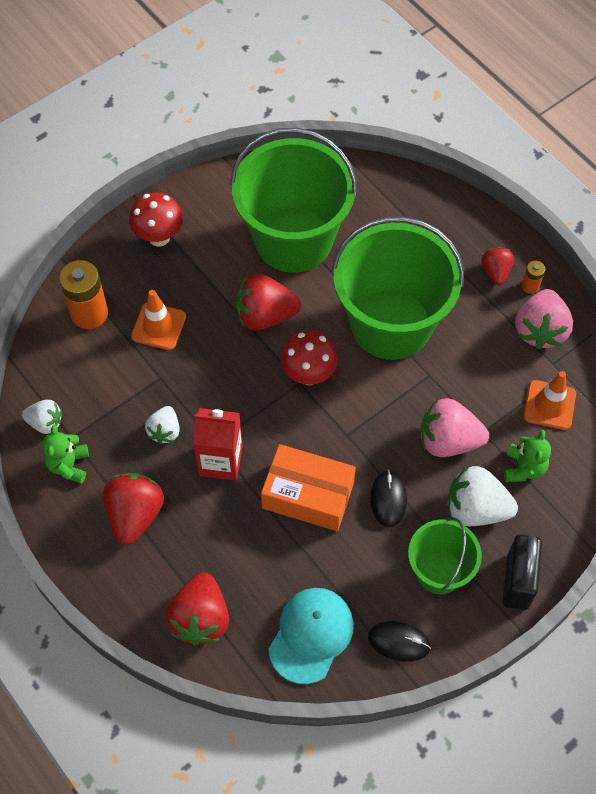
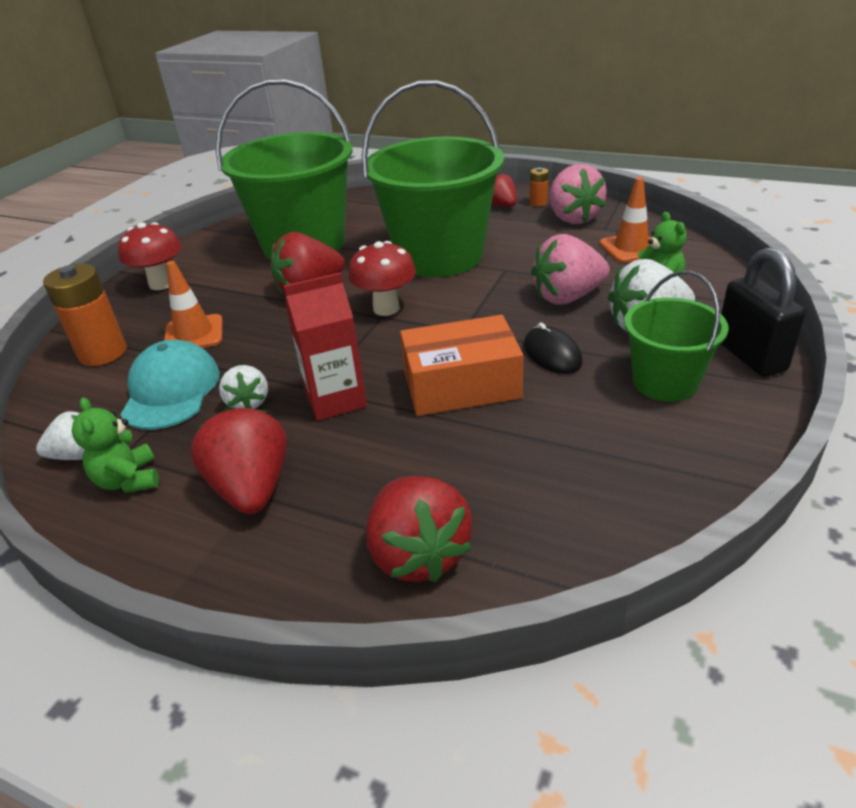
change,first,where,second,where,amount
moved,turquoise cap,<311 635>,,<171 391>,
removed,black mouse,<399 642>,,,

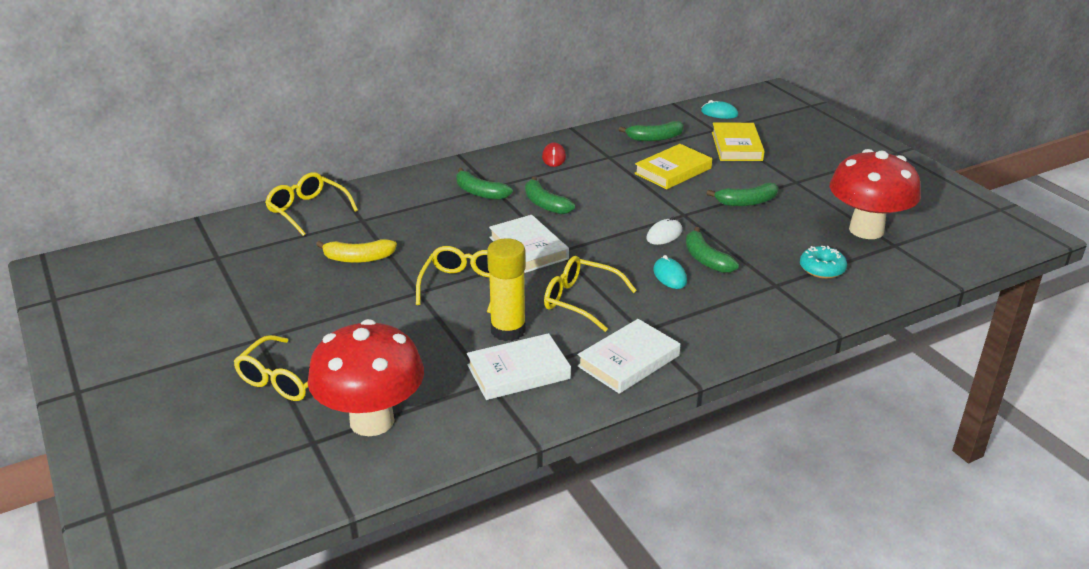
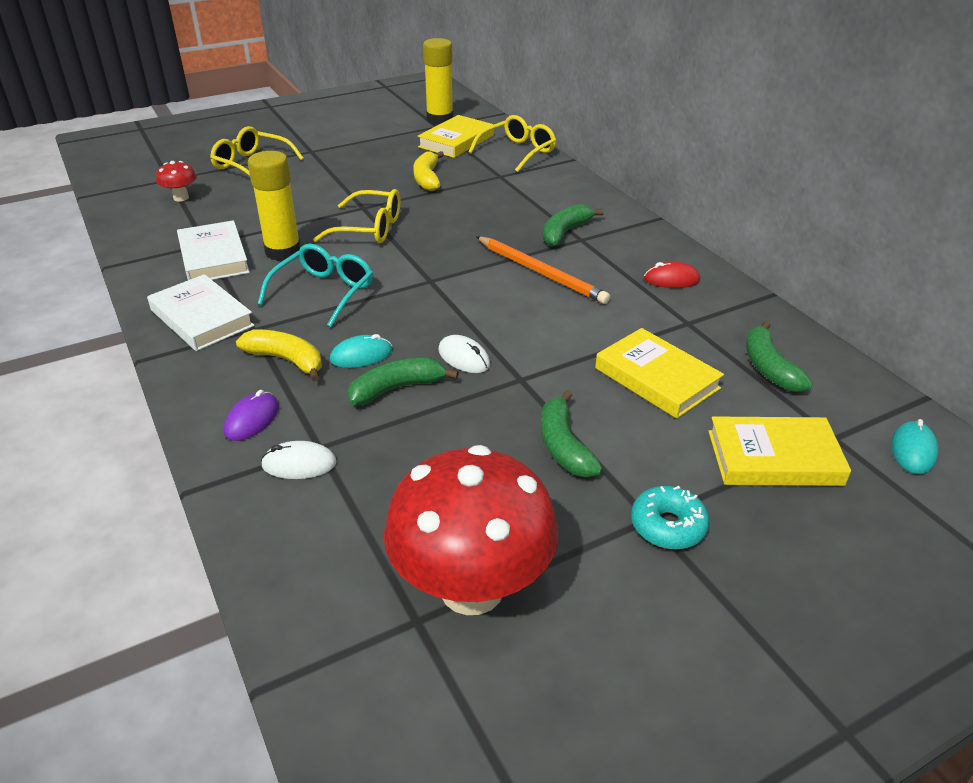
change,first,where,second,where,amount
replaced,green banana,<545 204>,orange pencil,<541 272>,
removed,white book,<528 248>,,,
moved,turquoise donut,<822 269>,,<668 526>,
recoloured,yellow glasses,<580 300>,turquoise glasses,<324 292>,
resized,red mushroom,<372 421>,,<181 198>,x0.42
added,,,yellow glue stick,<440 119>,
added,,,yellow book,<456 141>,
added,,,yellow banana,<286 360>,
added,,,purple mouse,<252 419>,
added,,,white mouse,<299 464>,

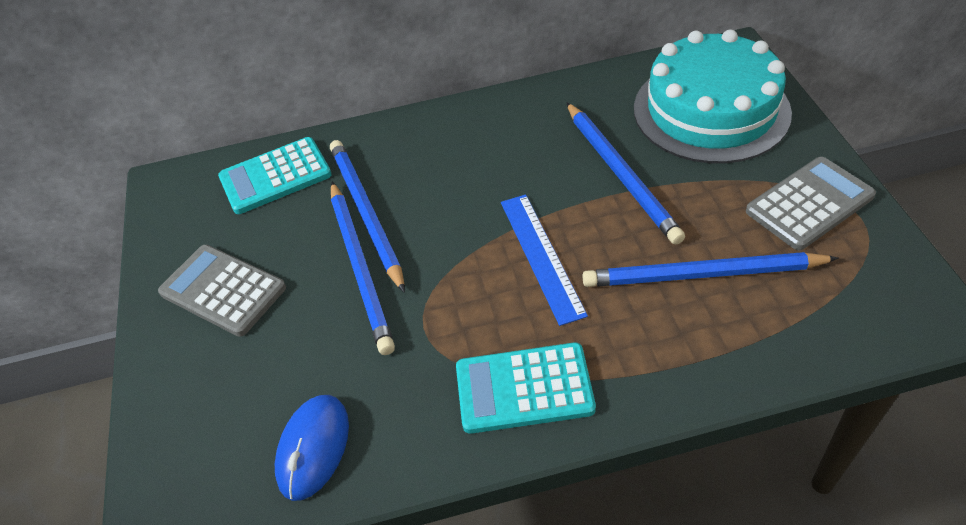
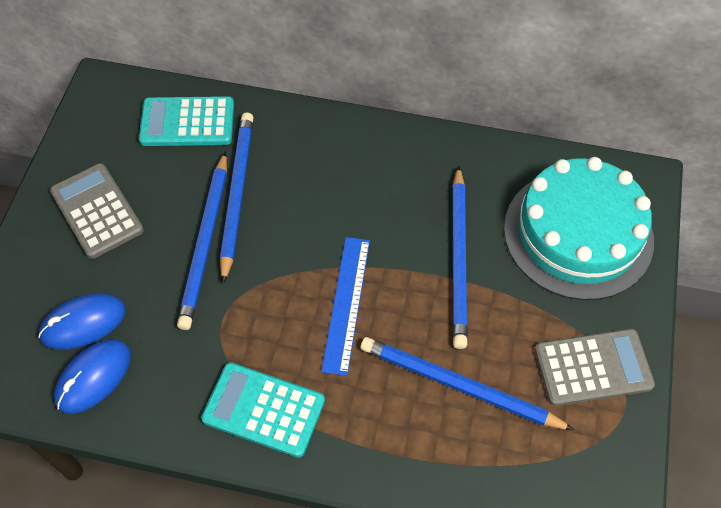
change,first,where,second,where,amount
added,,,blue mouse,<83 323>,

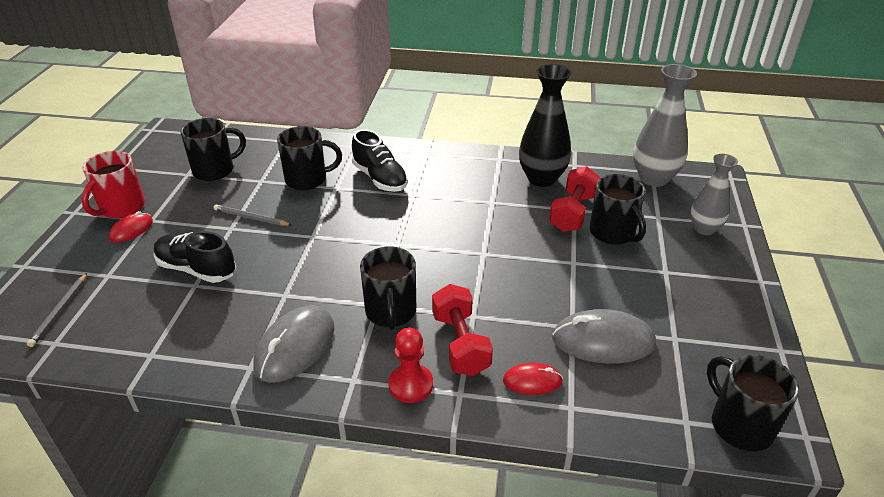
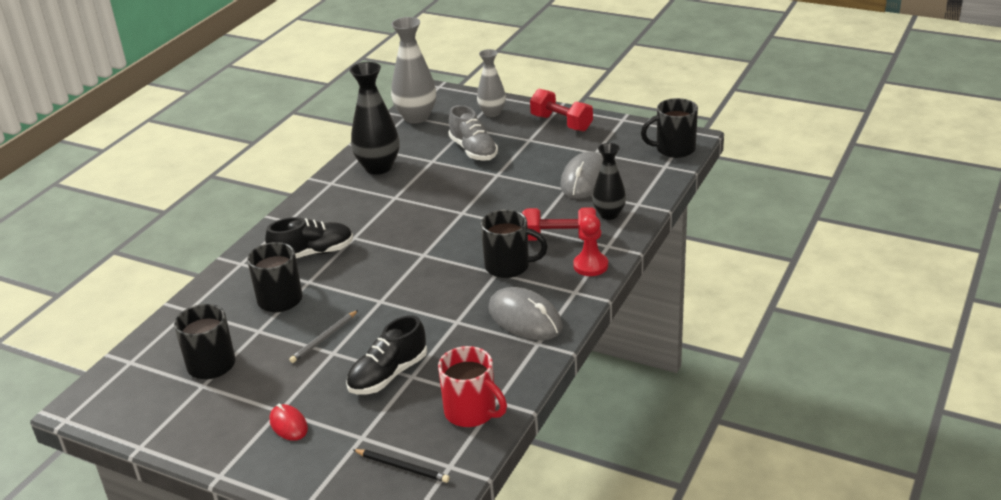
change,first,where,second,where,amount
moved,red mug,<121 208>,,<472 412>,
moved,red dumbbell,<573 213>,,<561 123>,
replaced,black mug,<613 233>,grey shoe,<473 150>,
recoloured,grey pencil,<60 311>,black pencil,<402 467>,
replaced,red mouse,<532 381>,black vase,<609 214>,

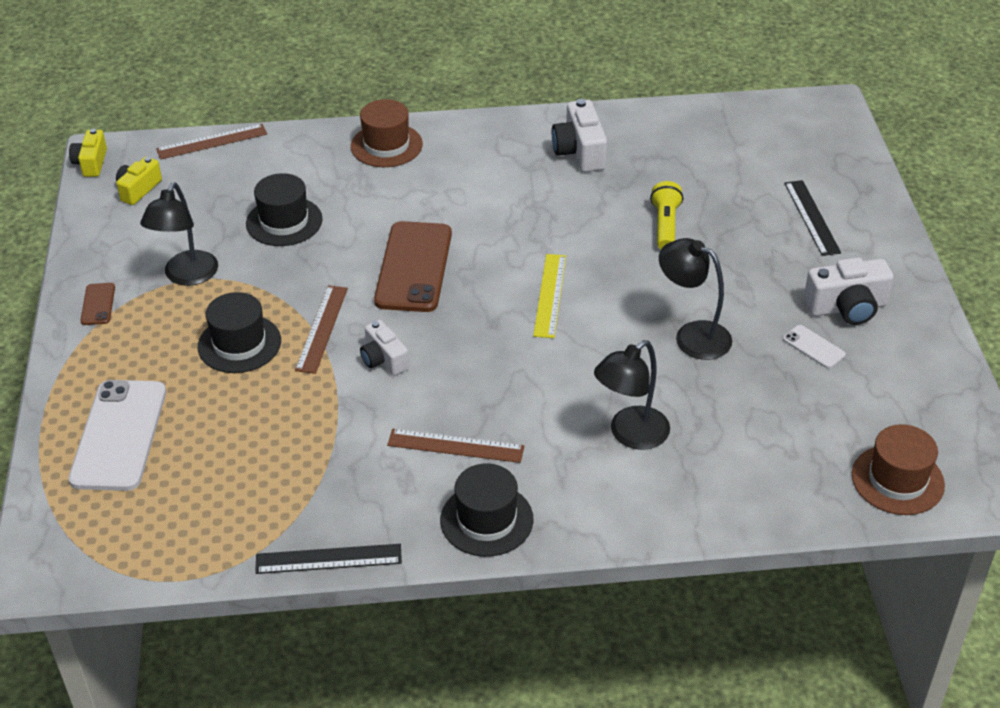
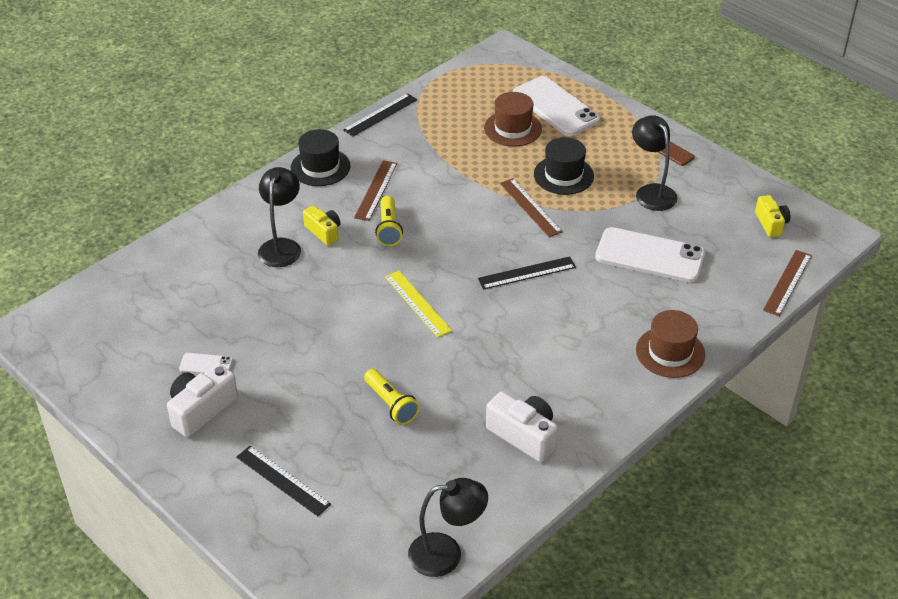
change,first,where,second,where,amount
moved,yellow camera,<91 163>,,<324 232>,
replaced,black hat,<284 221>,white phone,<650 255>,
replaced,brown phone,<414 267>,black ruler,<527 273>,
moved,black lamp,<692 335>,,<446 554>,
removed,white camera,<383 359>,,,
moved,brown hat,<897 480>,,<512 128>,
turned,brown ruler,<455 446>,,<376 190>,45 degrees counterclockwise
added,,,yellow flashlight,<389 229>,

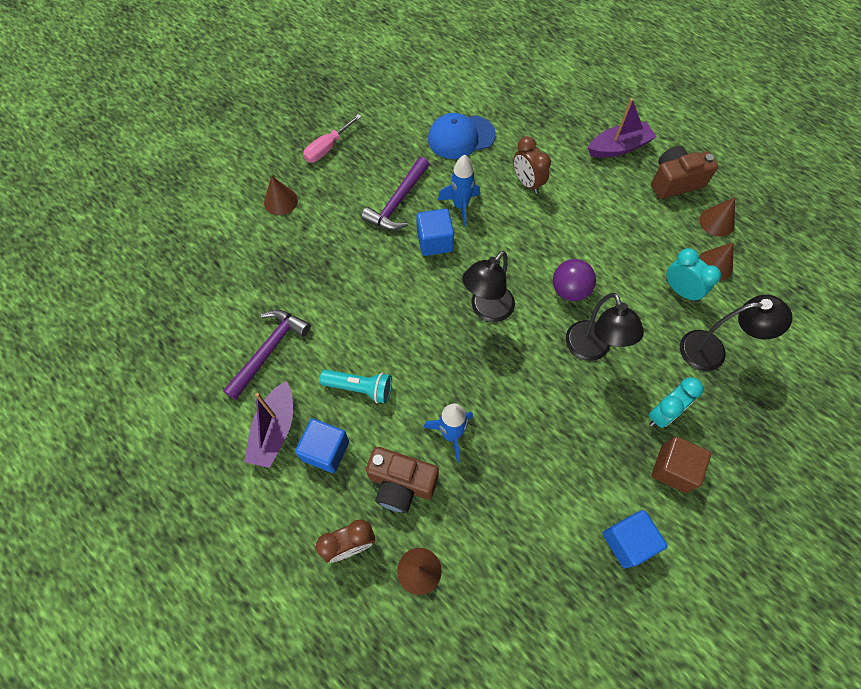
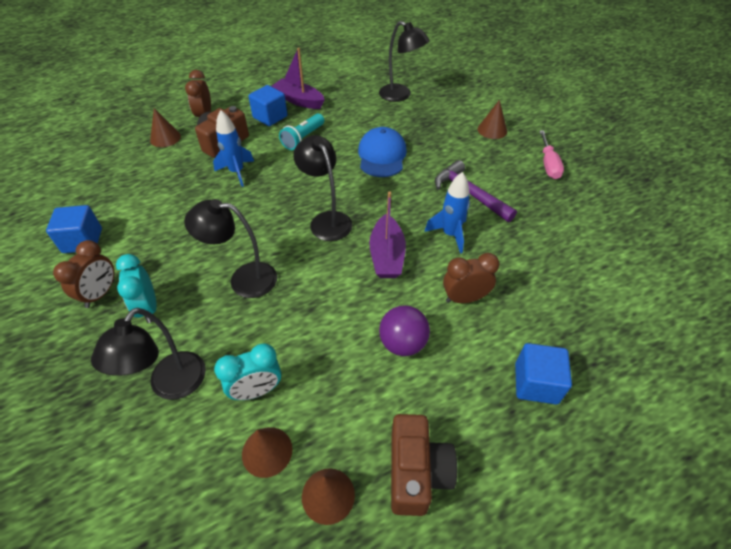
change,first,where,second,where,amount
moved,purple boat,<618 147>,,<387 255>,
moved,blue cap,<461 137>,,<382 156>,
turned,pink screwdriver,<328 148>,,<548 164>,150 degrees counterclockwise
moved,blue cube,<434 241>,,<536 383>,
moved,purple ball,<569 290>,,<402 343>,
removed,purple hammer,<269 350>,,,
replaced,brown cube,<673 469>,brown clock,<100 294>,
added,,,black lamp,<400 95>,

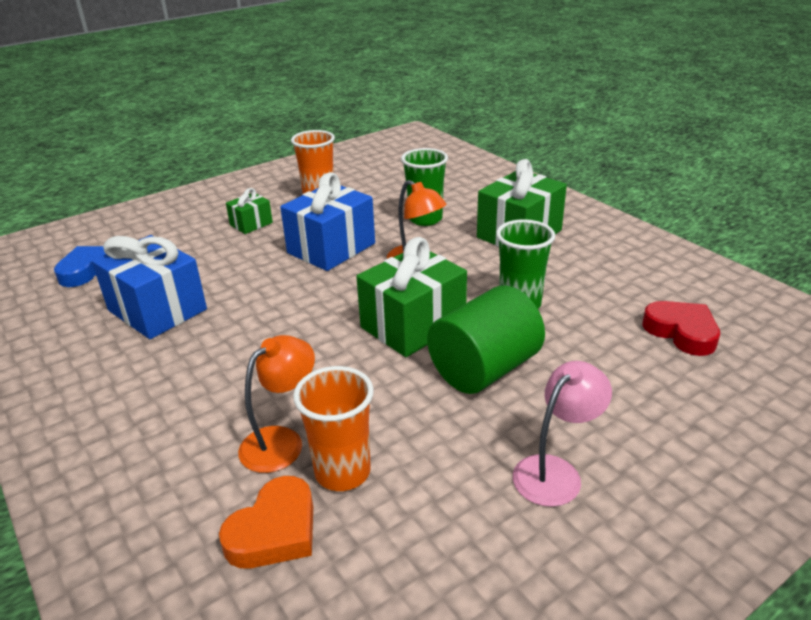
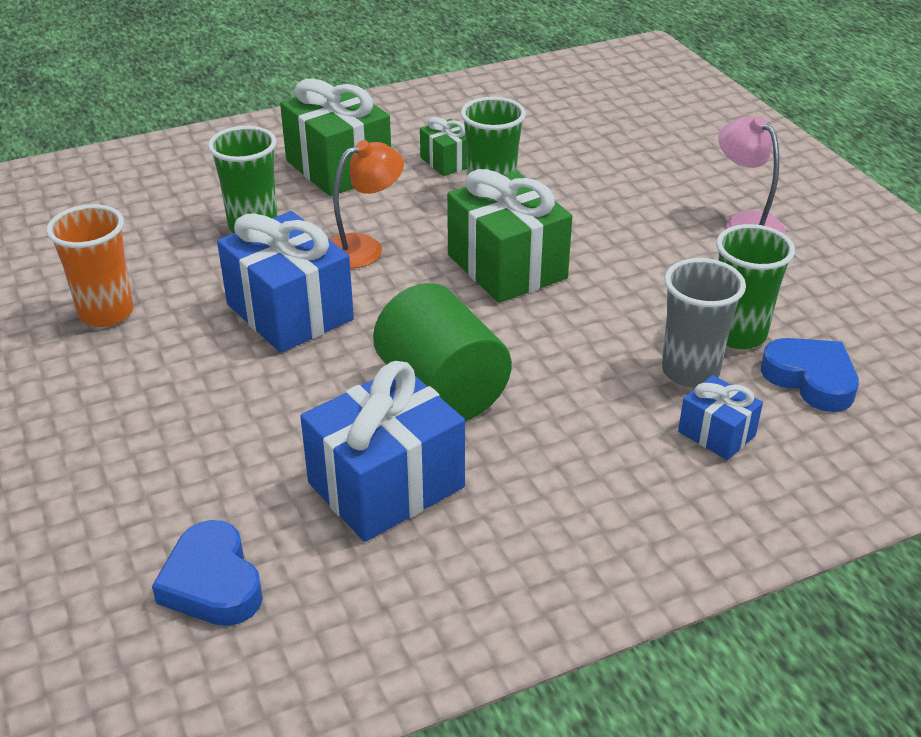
change,first,where,second,where,amount
moved,green gift,<251 224>,,<447 162>,
moved,green cylinder,<484 369>,,<442 389>,
removed,red heart,<681 332>,,,
replaced,orange lamp,<281 441>,grey cup,<690 371>,
recoloured,orange cup,<342 472>,green cup,<738 334>,
recoloured,orange heart,<274 531>,blue heart,<811 379>,
added,,,blue gift,<716 433>,

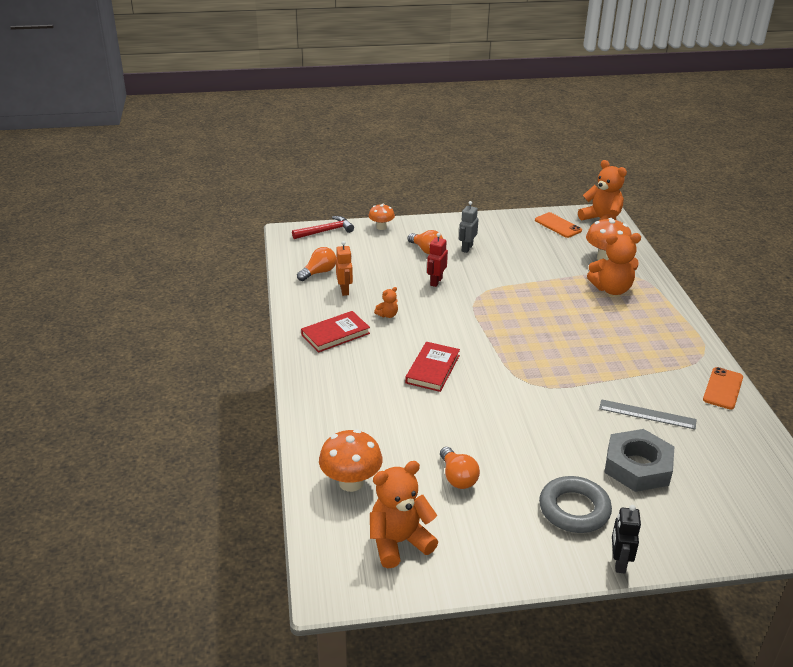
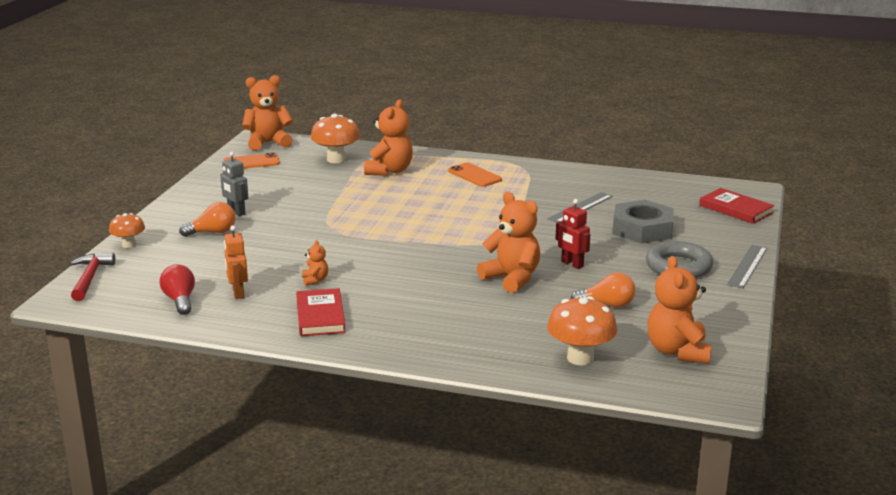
change,first,where,second,where,amount
moved,red robot,<436 281>,,<572 264>,
turned,orange robot,<344 290>,,<238 293>,120 degrees counterclockwise
recoloured,orange light bulb,<319 272>,red light bulb,<180 300>,
moved,red book,<432 369>,,<736 209>,
moved,orange phone,<723 388>,,<474 175>,
replaced,black robot,<619 562>,grey ruler,<747 266>,
added,,,orange teddy bear,<512 278>,

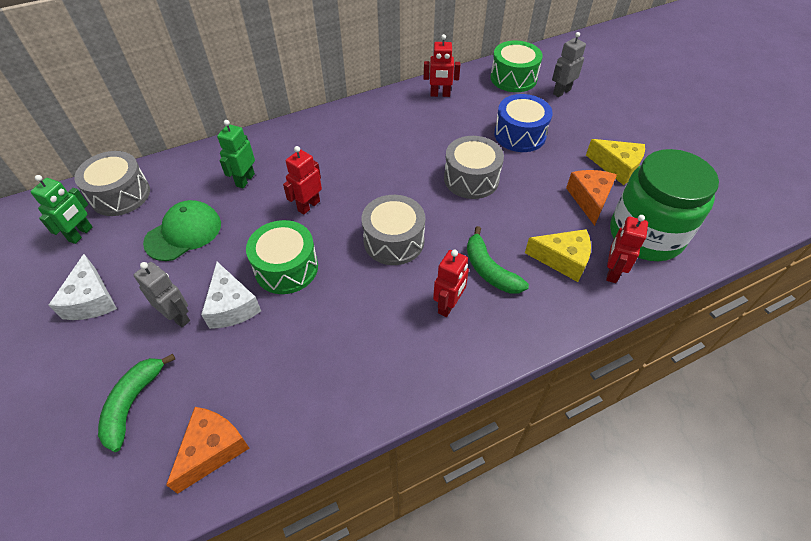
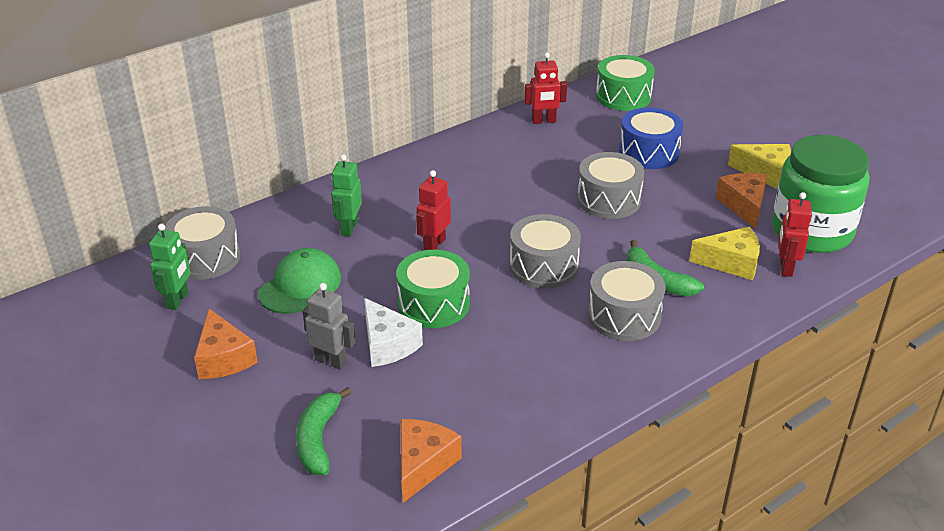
change,first,where,second,where,amount
removed,grey robot,<561 92>,,,
replaced,red robot,<448 305>,grey drum,<624 316>,
recoloured,white cheese,<91 300>,orange cheese,<223 358>,

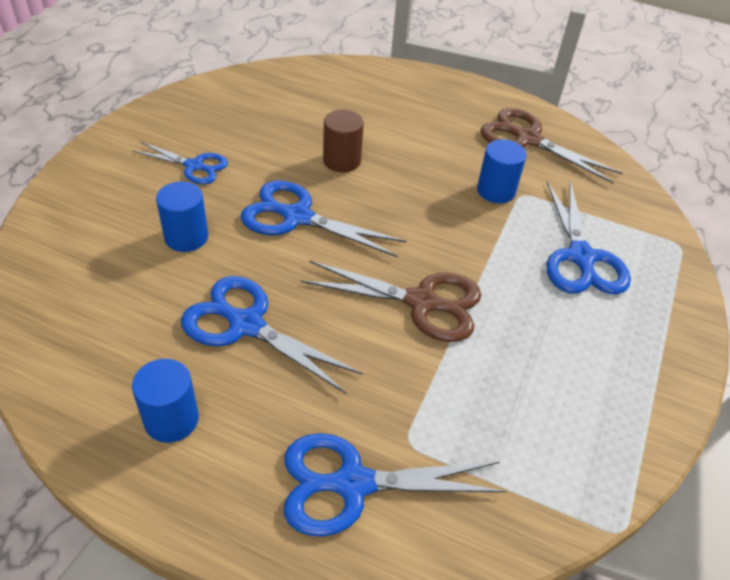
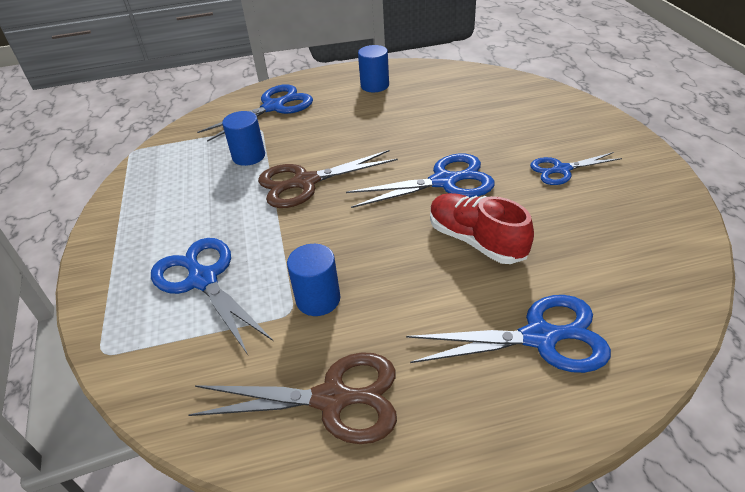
change,first,where,second,where,amount
replaced,brown cylinder,<342 161>,red shoe,<476 241>,
moved,blue cylinder,<186 237>,,<248 156>,
moved,blue scissors,<246 325>,,<539 337>,

